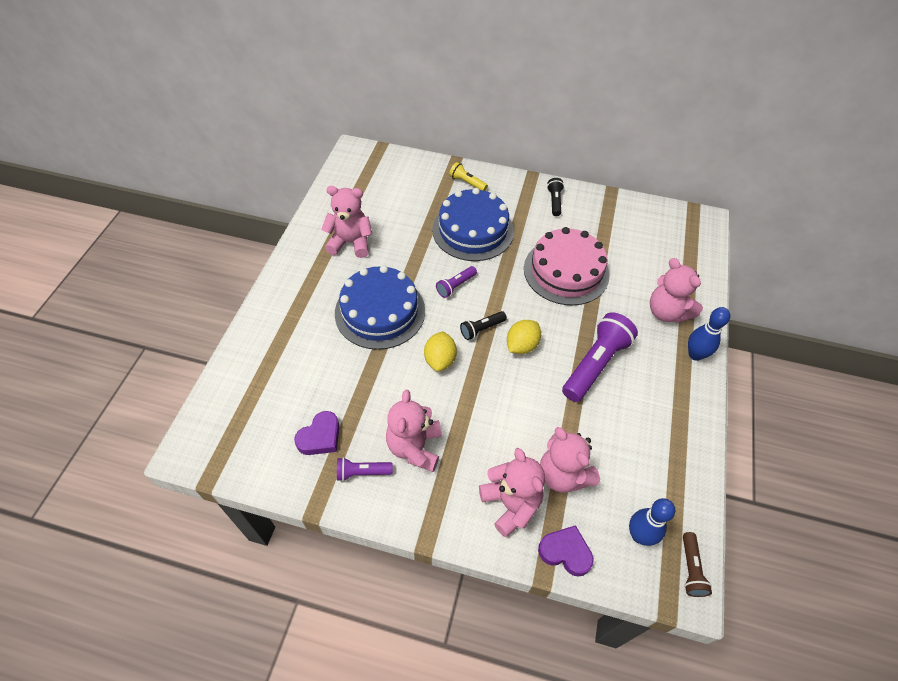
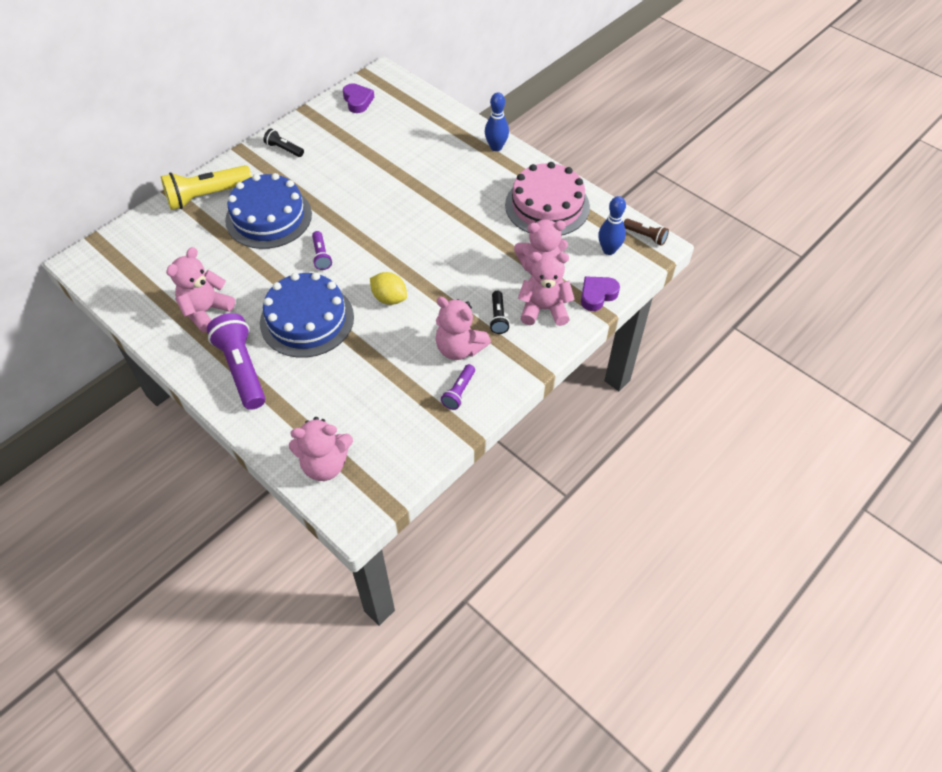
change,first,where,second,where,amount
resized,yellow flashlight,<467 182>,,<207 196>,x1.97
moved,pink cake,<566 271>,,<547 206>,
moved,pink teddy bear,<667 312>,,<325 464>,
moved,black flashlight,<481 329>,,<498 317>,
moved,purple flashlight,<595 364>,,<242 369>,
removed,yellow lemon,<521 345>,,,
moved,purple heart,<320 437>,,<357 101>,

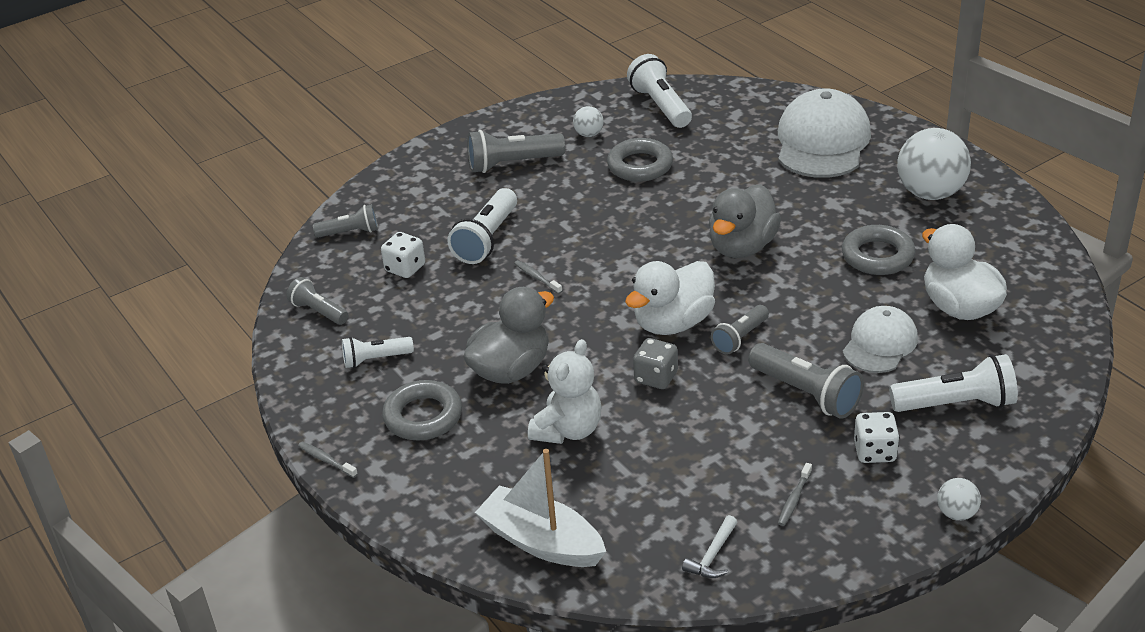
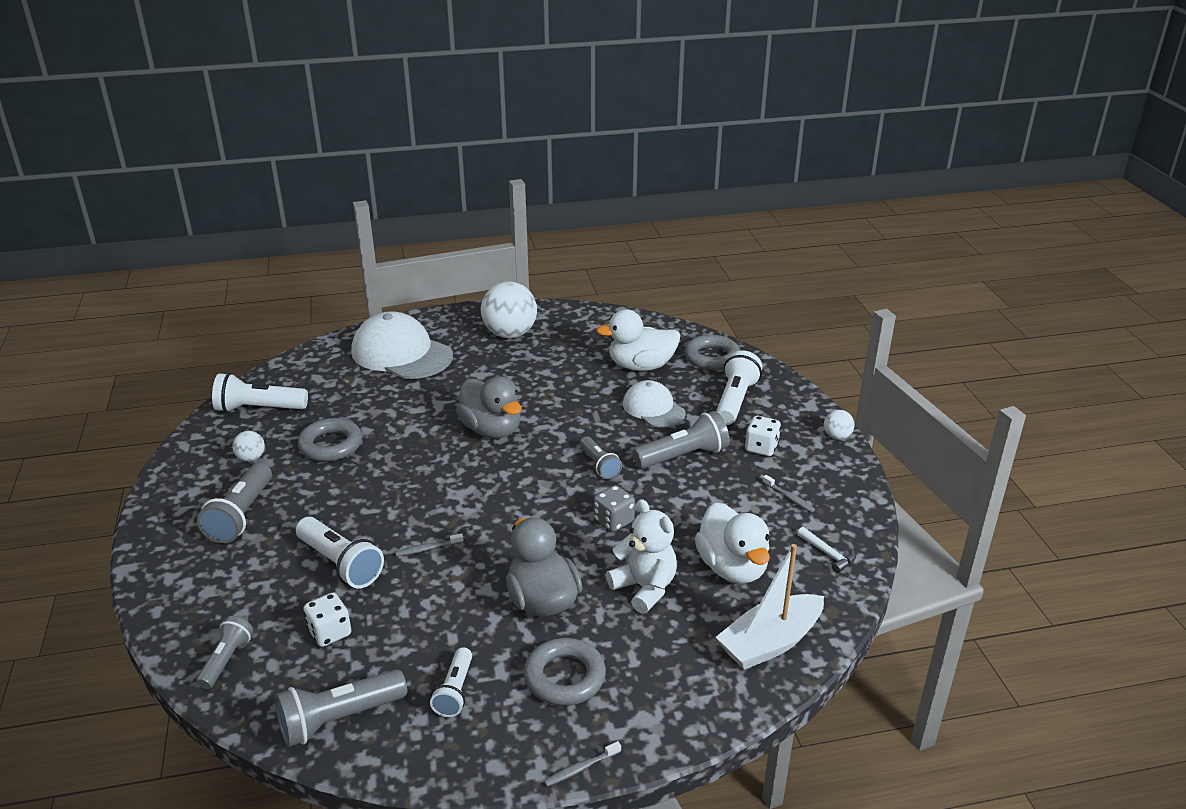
change,first,where,second,where,amount
moved,grey ring,<877 256>,,<712 357>,
moved,white duck,<673 323>,,<732 568>,
resized,grey flashlight,<318 311>,,<339 719>,x1.60

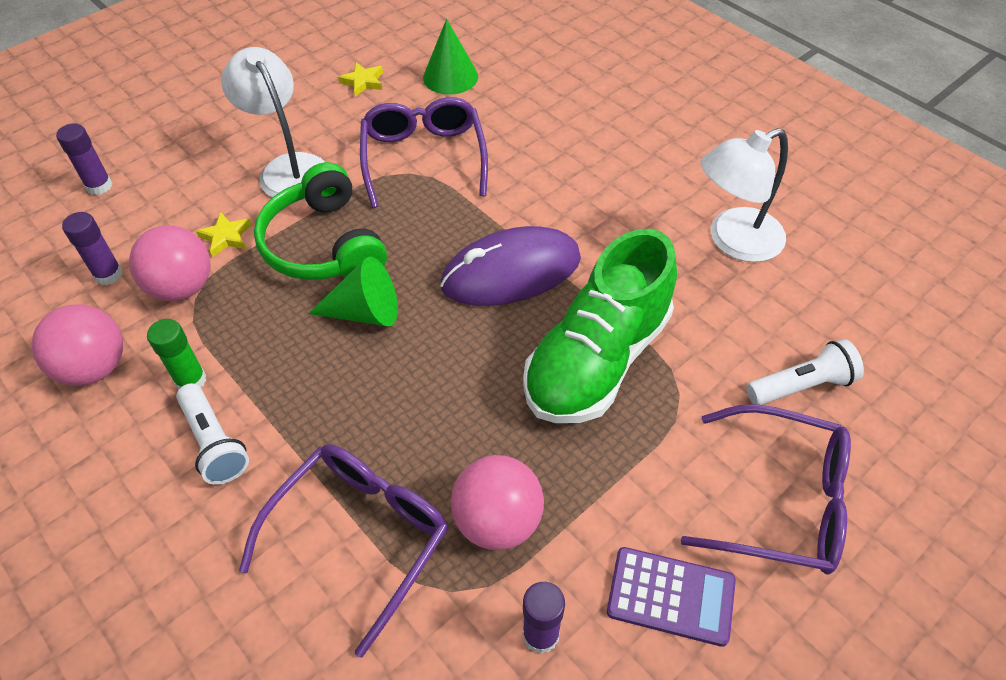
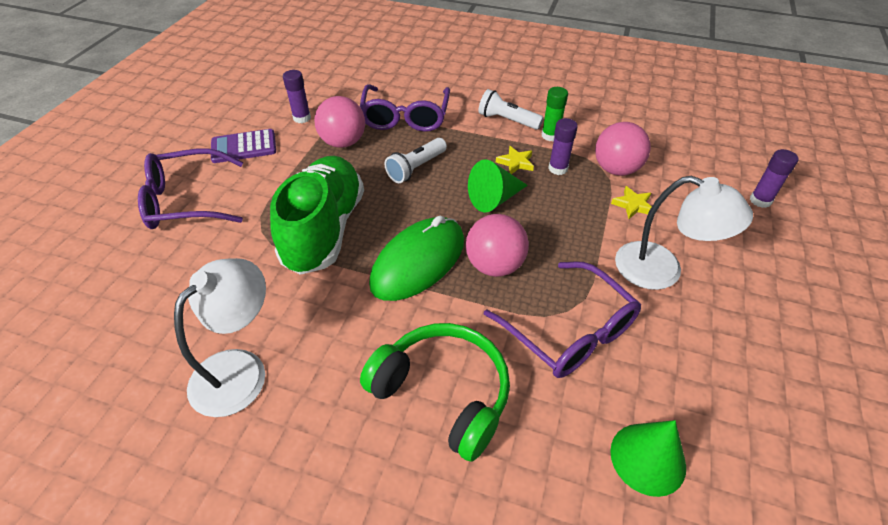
change,first,where,second,where,amount
moved,yellow star,<363 82>,,<515 162>,
moved,green headphones,<324 244>,,<443 393>,
moved,purple glue stick,<108 274>,,<558 168>,
recoloured,purple mouse,<511 272>,green mouse,<418 262>,
moved,pink ball,<94 368>,,<494 265>,
moved,white flashlight,<802 385>,,<416 168>,

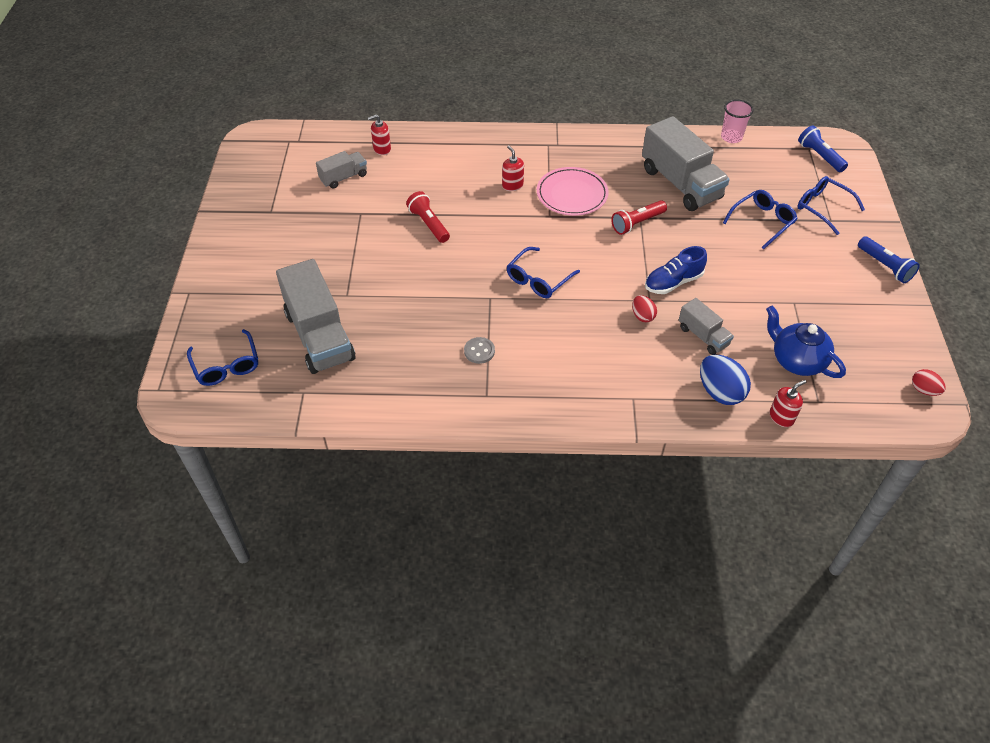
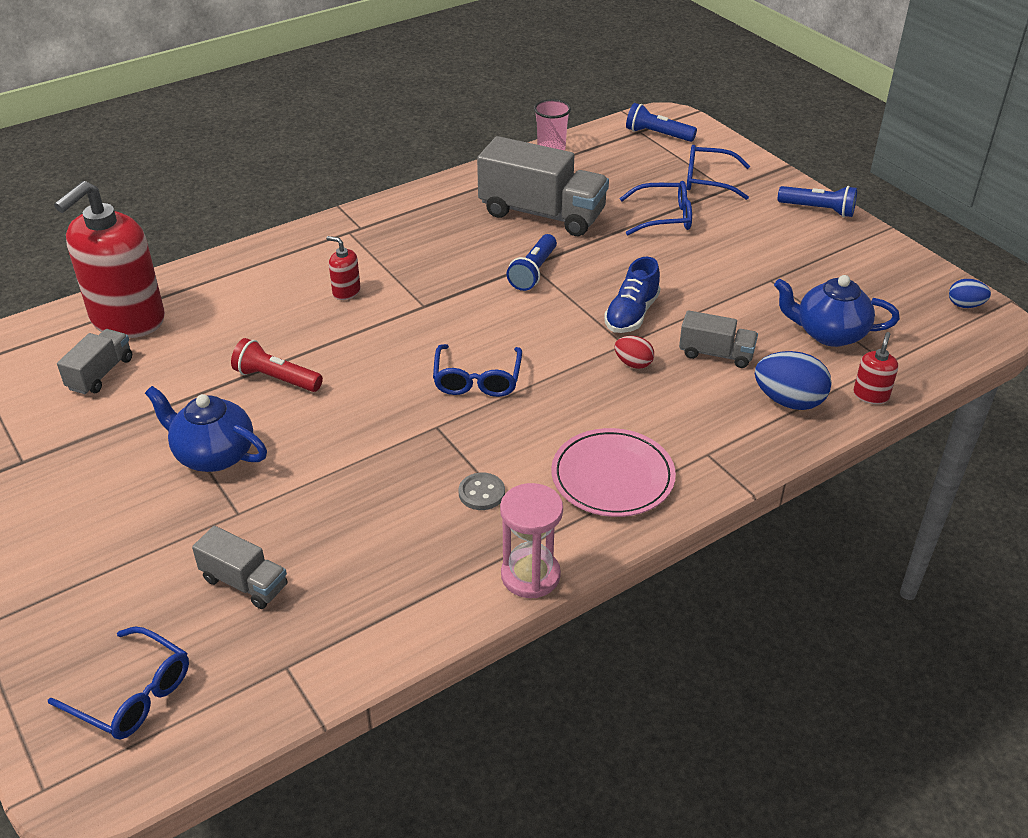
change,first,where,second,where,amount
resized,red soap dispenser,<382 149>,,<127 319>,x2.46
moved,pink plate,<572 194>,,<612 477>,
turned,blue glasses,<762 222>,,<663 217>,75 degrees clockwise
recoloured,red flashlight,<637 223>,blue flashlight,<533 272>,
resized,grey truck,<319 336>,,<244 583>,x0.51
recoloured,red egg,<923 390>,blue egg,<965 305>,
added,,,blue teapot,<213 455>,
added,,,pink hourglass,<530 575>,

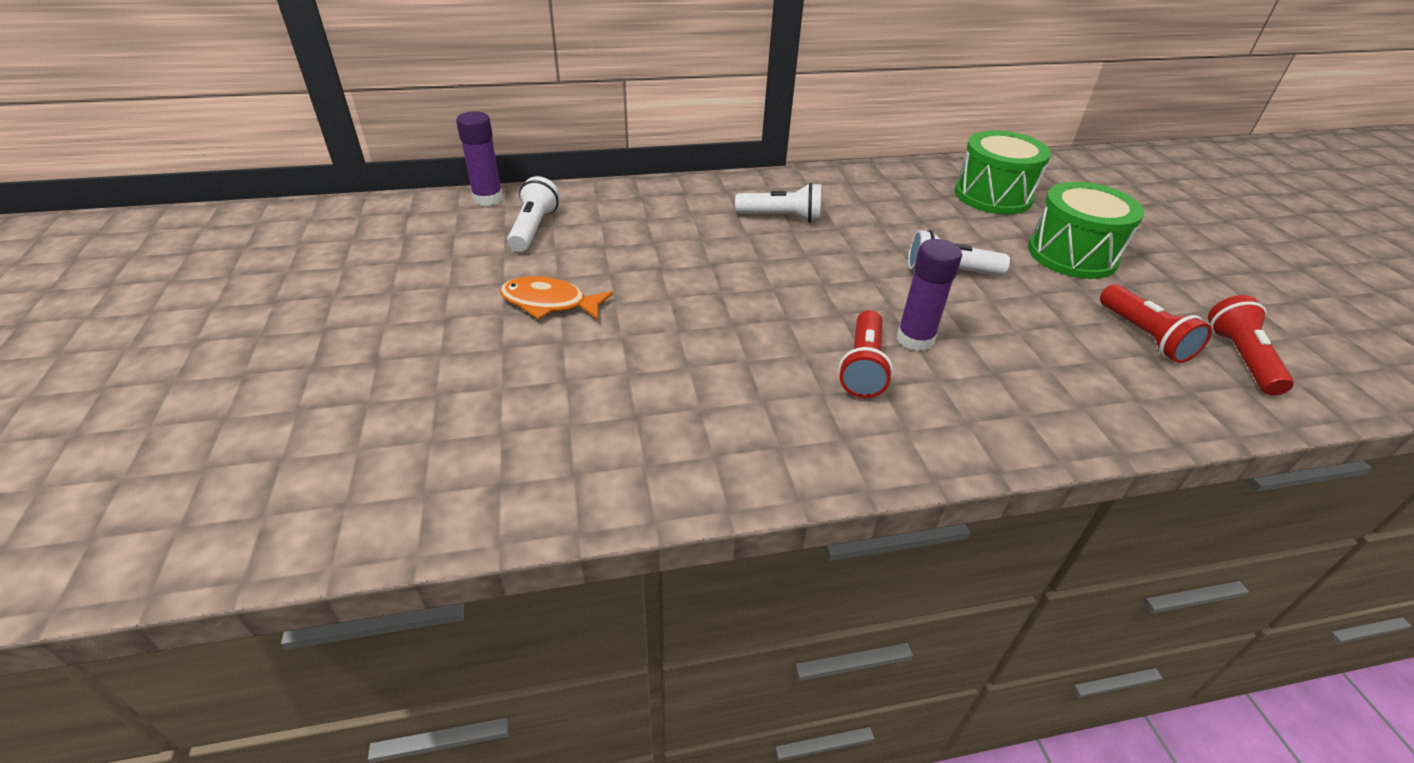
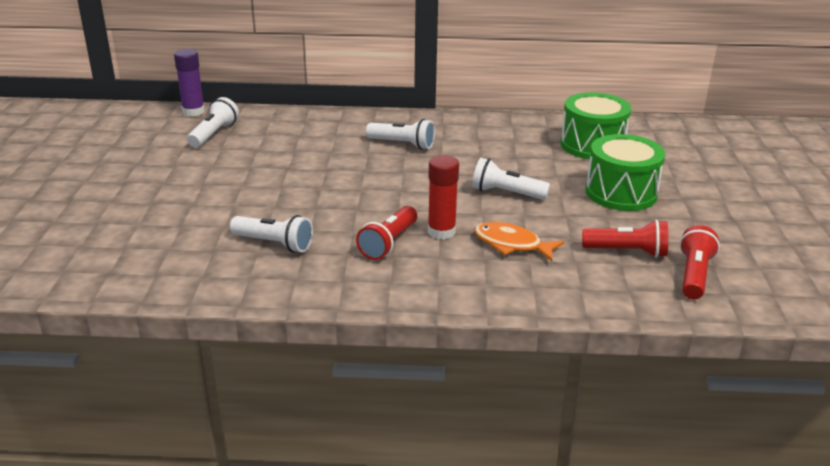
change,first,where,second,where,amount
recoloured,purple glue stick,<915 339>,red glue stick,<441 232>,
moved,orange fish,<549 303>,,<512 244>,
turned,red flashlight,<1144 336>,,<627 252>,75 degrees counterclockwise
added,,,white flashlight,<274 244>,

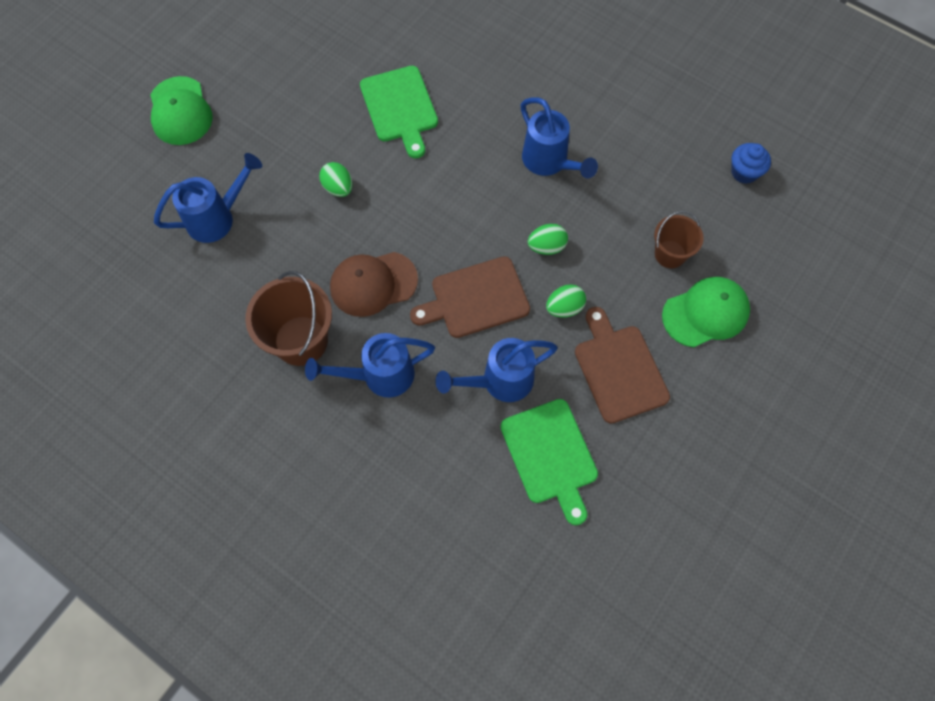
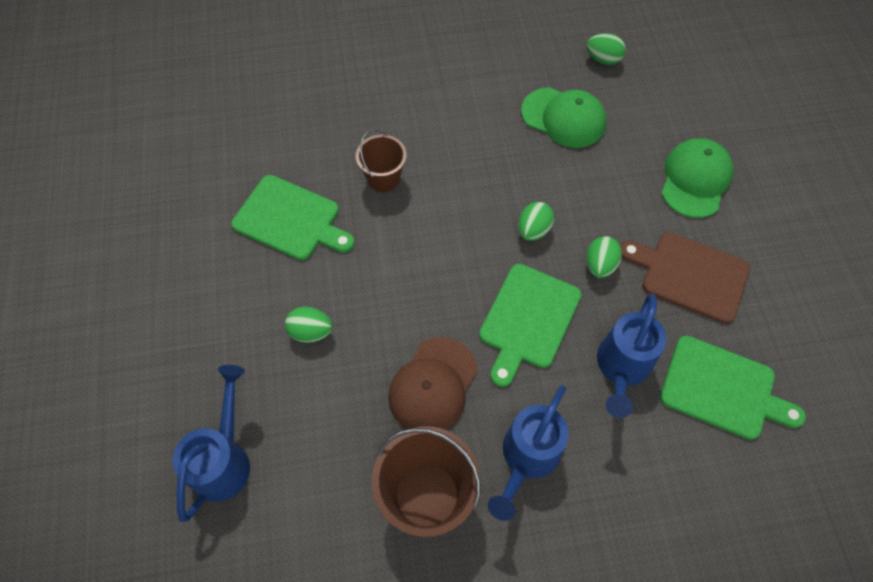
change,first,where,second,where,amount
moved,green cap,<180 111>,,<563 118>,
removed,blue watering can,<549 162>,,,
replaced,blue cupcake,<744 172>,green egg,<603 59>,
moved,brown bucket,<670 254>,,<383 178>,
recoloured,brown cutting board,<475 299>,green cutting board,<528 320>,

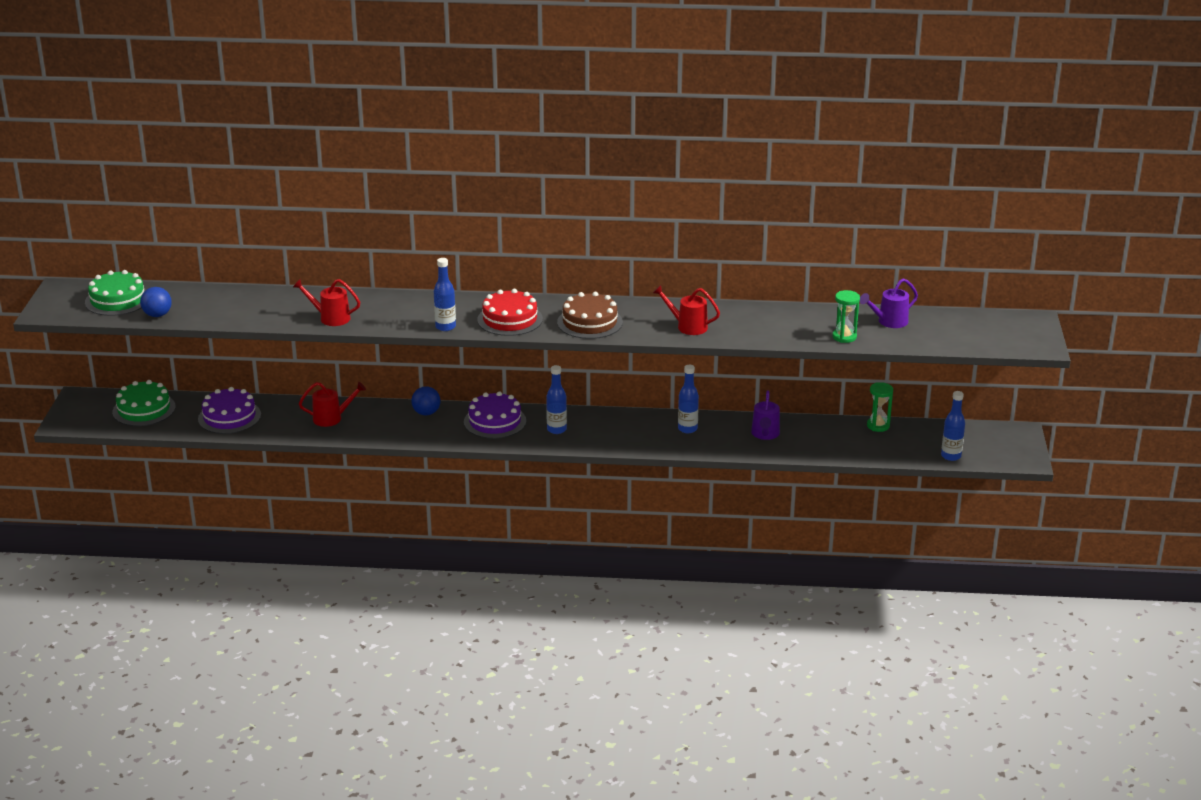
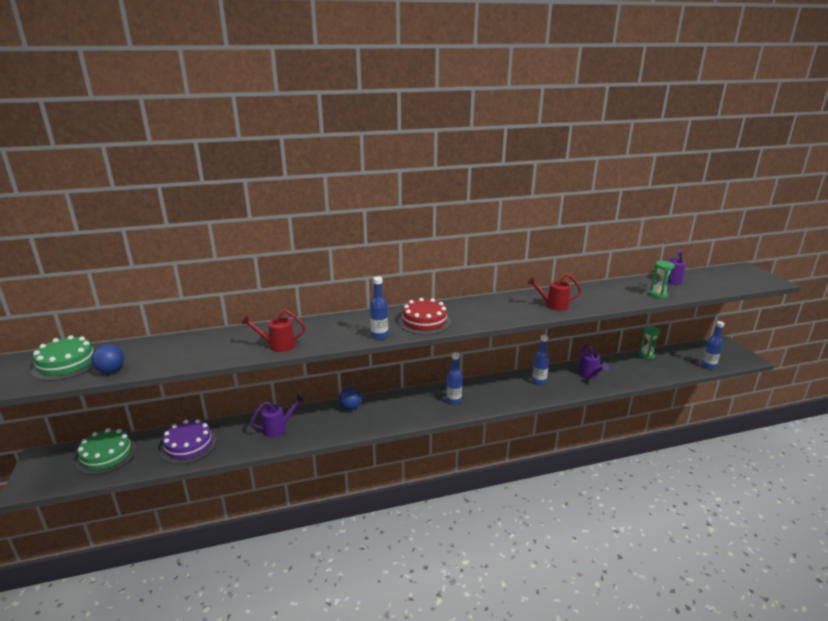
change,first,where,second,where,amount
removed,brown cake,<590 322>,,,
recoloured,red watering can,<332 418>,purple watering can,<278 428>,
removed,purple cake,<495 421>,,,

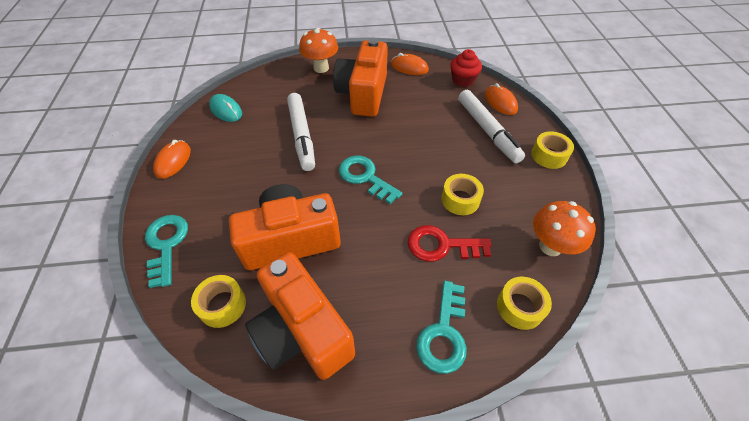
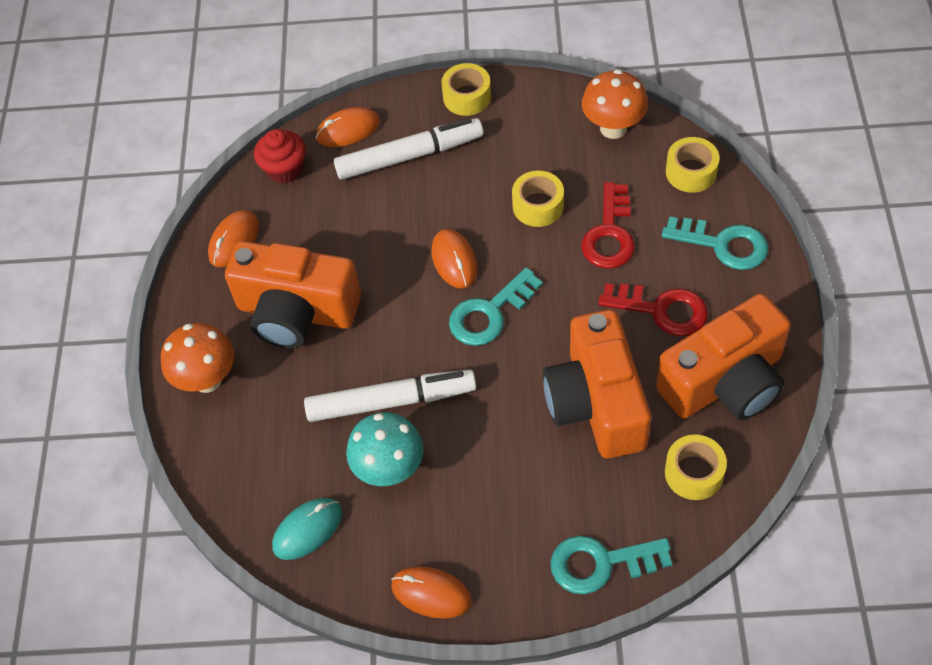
change,first,where,second,where,amount
added,,,orange mouse,<454 260>,
added,,,red key,<662 310>,
added,,,turquoise mushroom,<389 469>,

